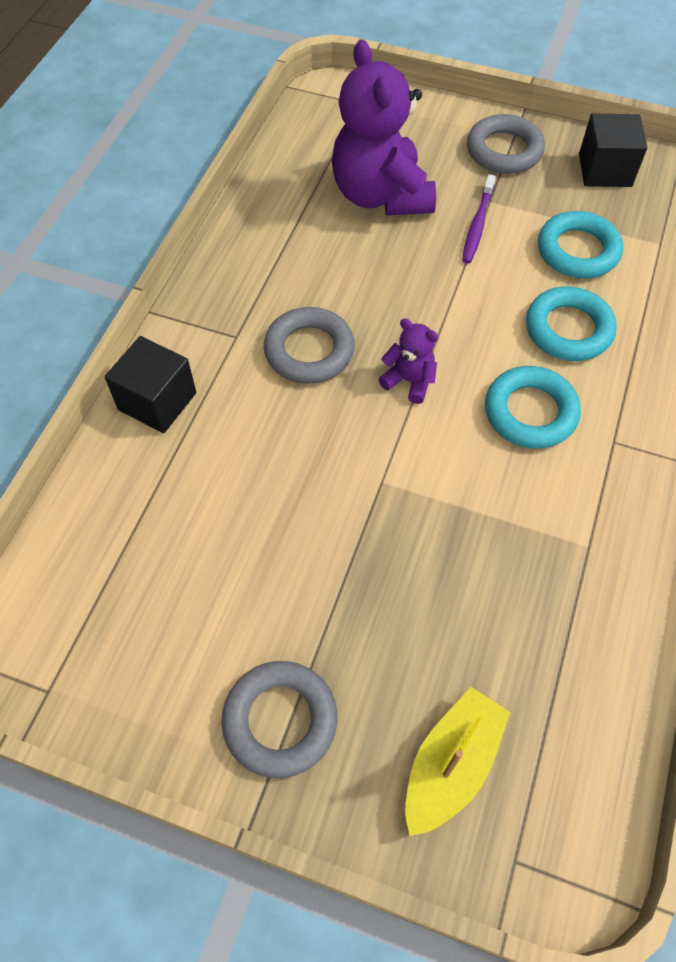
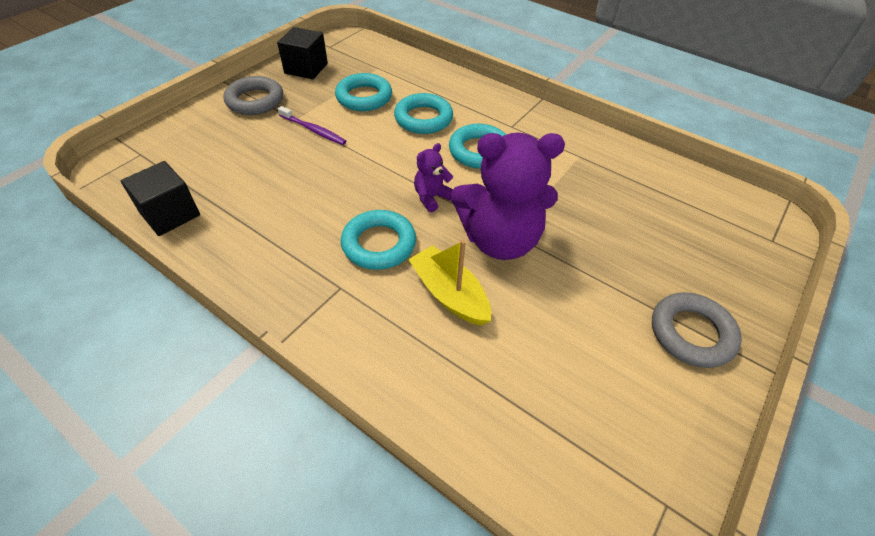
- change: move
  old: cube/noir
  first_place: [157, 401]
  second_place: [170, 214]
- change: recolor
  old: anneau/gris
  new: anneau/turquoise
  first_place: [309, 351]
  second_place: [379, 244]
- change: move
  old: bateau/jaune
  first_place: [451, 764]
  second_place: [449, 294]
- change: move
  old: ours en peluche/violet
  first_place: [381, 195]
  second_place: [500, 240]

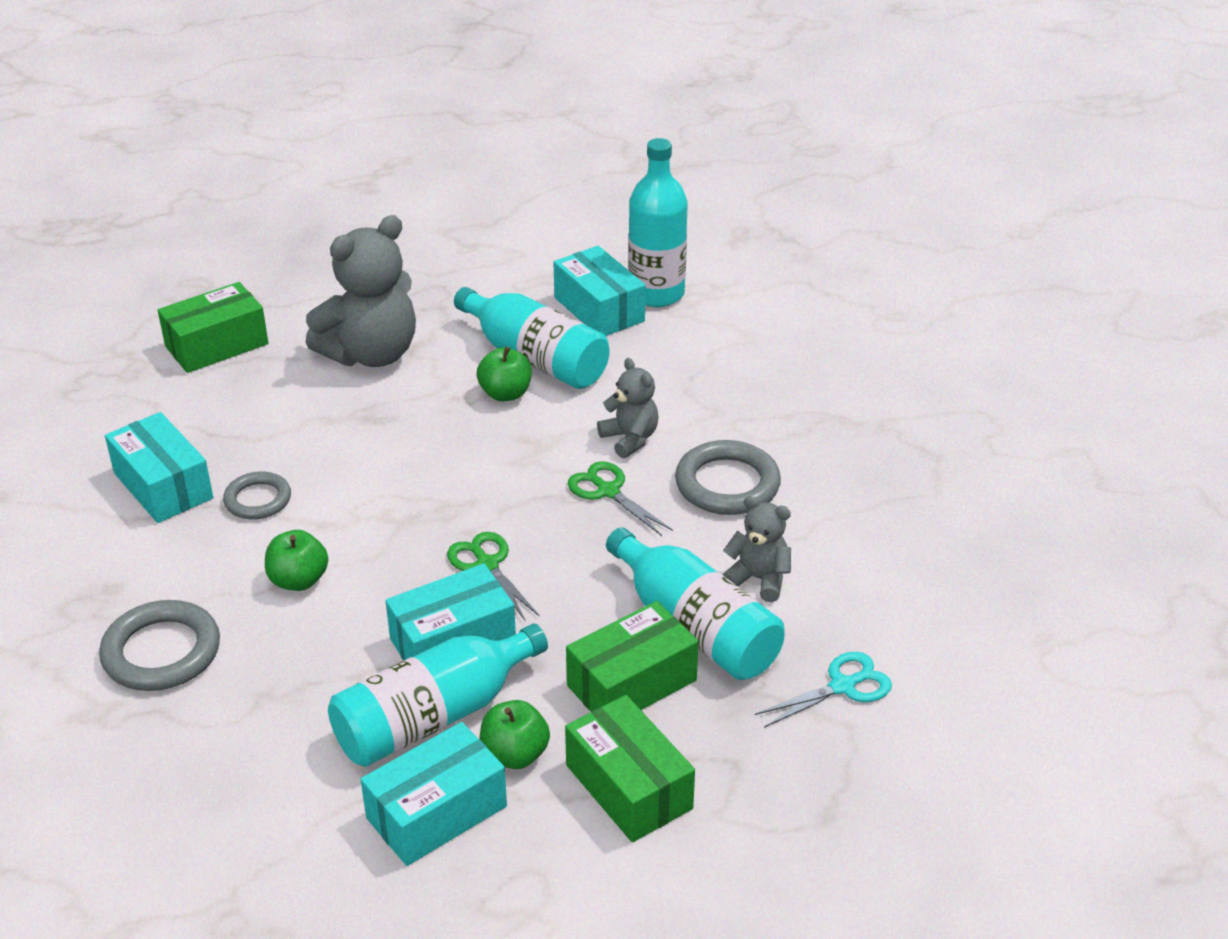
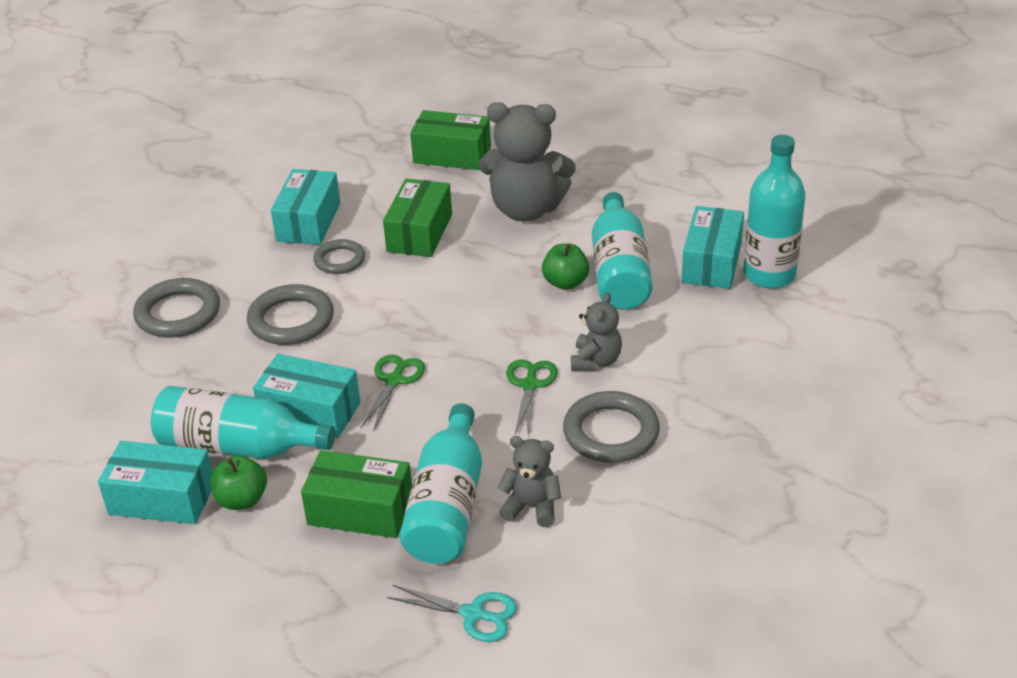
- change: replace
  old: pomme/vert
  new: anneau/gris
  first_place: [298, 580]
  second_place: [291, 320]
- change: move
  old: boîte/vert
  first_place: [629, 787]
  second_place: [420, 233]
- change: rotate
  old: ours en peluche/gris
  first_place: [758, 579]
  second_place: [531, 507]
  degrees: -60

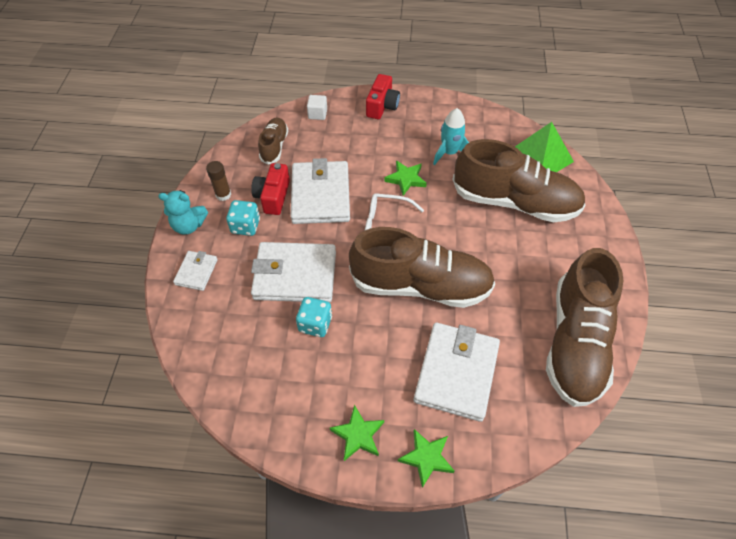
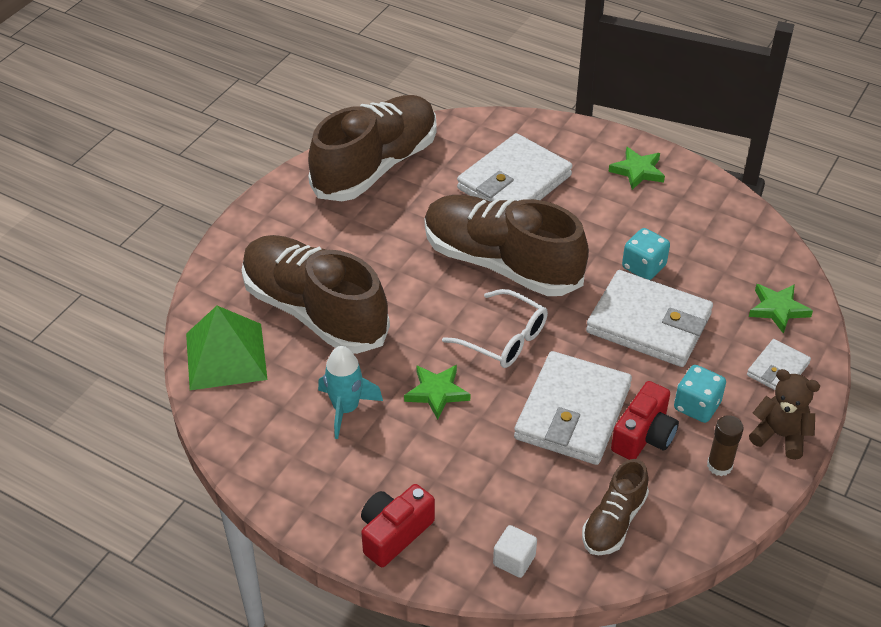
- change: move
  old: étoile/vert
  first_place: [426, 458]
  second_place: [778, 309]
- change: recolor
  old: ours en peluche/turquoise
  new: ours en peluche/marron
  first_place: [189, 225]
  second_place: [780, 436]

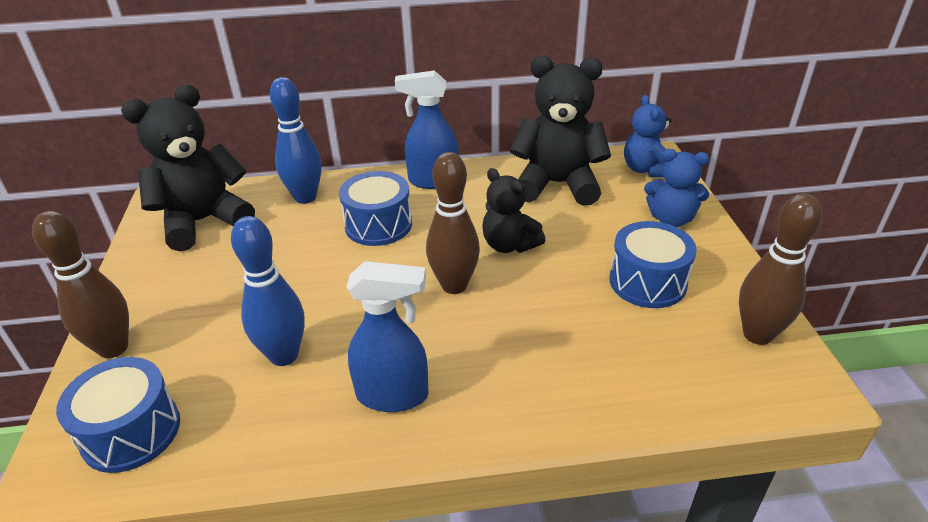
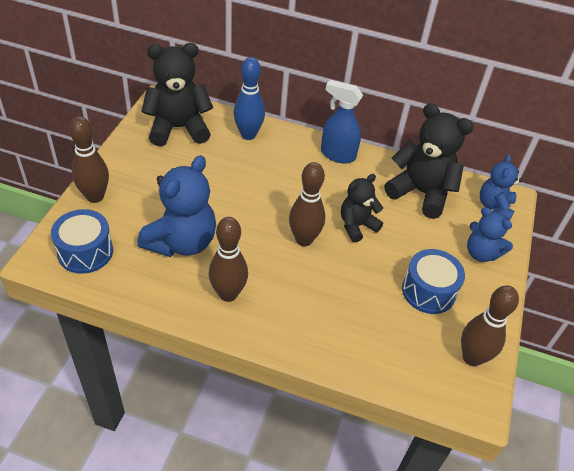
- change: replace
  old: quille/bleu
  new: ours en peluche/bleu
  first_place: [284, 355]
  second_place: [182, 242]
- change: replace
  old: vaporisateur/bleu
  new: quille/marron
  first_place: [393, 395]
  second_place: [228, 294]
- change: rotate
  old: ours en peluche/noir
  first_place: [509, 245]
  second_place: [357, 226]
  degrees: 75
- change: delete
  old: tambour/bleu
  first_place: [378, 225]

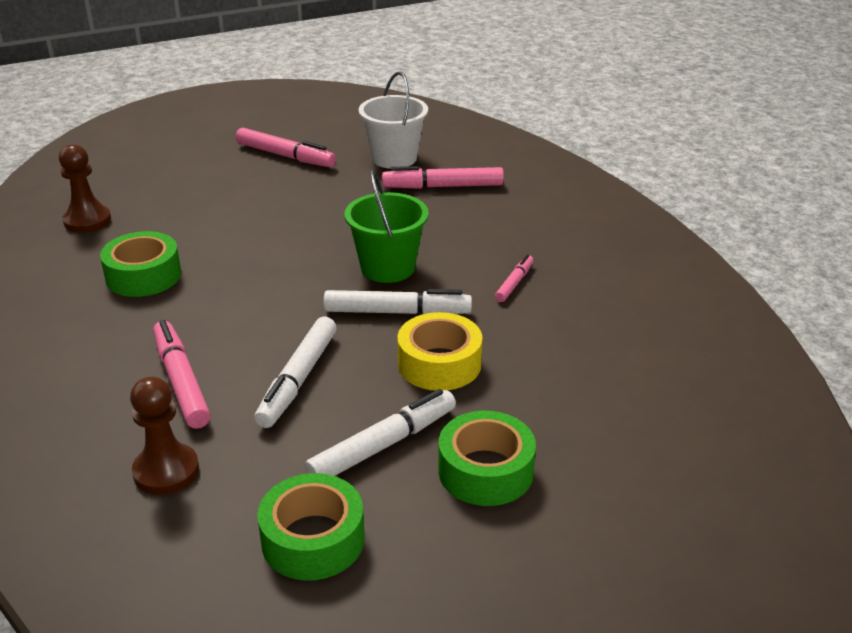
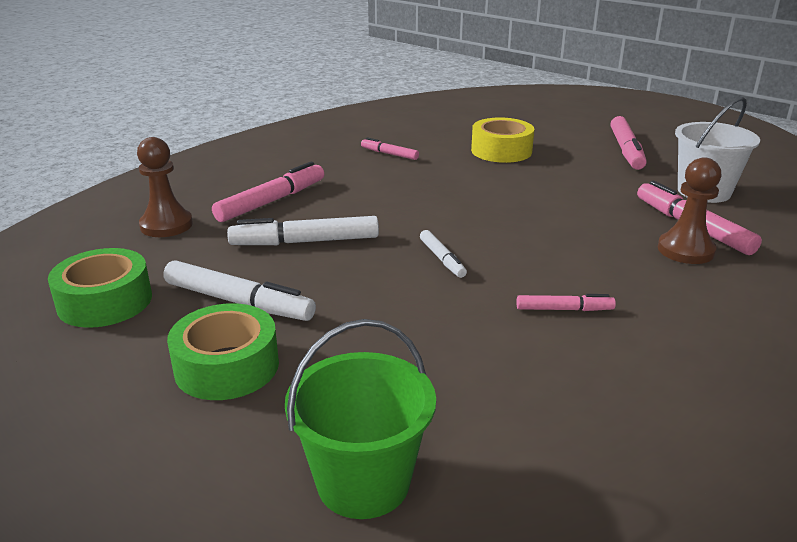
- change: move
  old: seau/vert
  first_place: [387, 268]
  second_place: [363, 482]
- change: replace
  old: ruban adhésif/vert
  new: feutre/rose
  first_place: [143, 276]
  second_place: [389, 154]
- change: resize
  old: feutre/blanc
  first_place: [397, 312]
  second_place: [442, 259]
  factor: 0.56
- change: move
  old: ruban adhésif/jaune
  first_place: [439, 364]
  second_place: [501, 151]
- change: move
  old: pion/marron
  first_place: [87, 221]
  second_place: [685, 250]

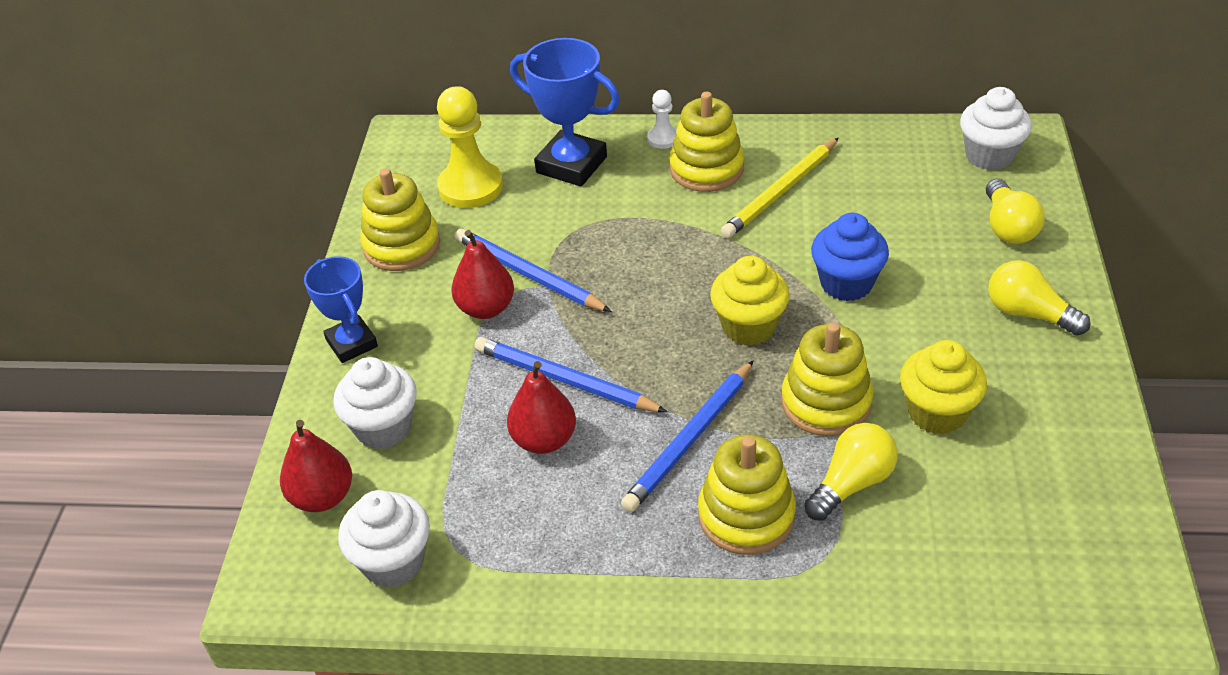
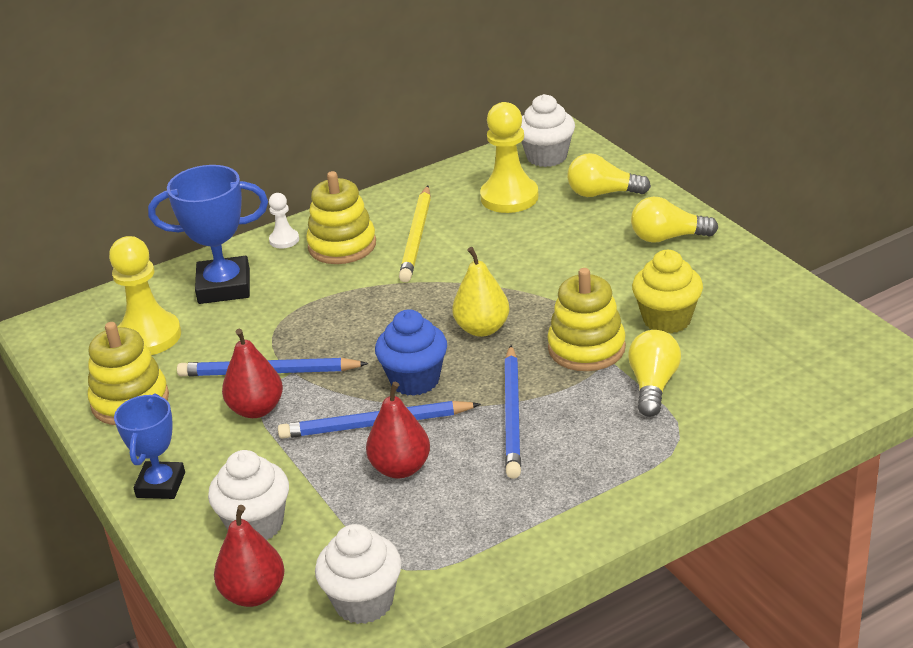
- change: rotate
  old: trophée/bleu
  first_place: [352, 343]
  second_place: [161, 485]
  degrees: 75
- change: move
  old: muffin/bleu
  first_place: [846, 283]
  second_place: [415, 380]
- change: replace
  old: muffin/jaune
  new: poire/jaune
  first_place: [748, 326]
  second_place: [482, 329]
- change: insert
  new: pion/jaune
  second_place: [509, 197]
- change: rotate
  old: ampoule/jaune
  first_place: [1008, 227]
  second_place: [603, 193]
  degrees: 135
- change: delete
  old: jouet à empiler/jaune
  first_place: [746, 515]

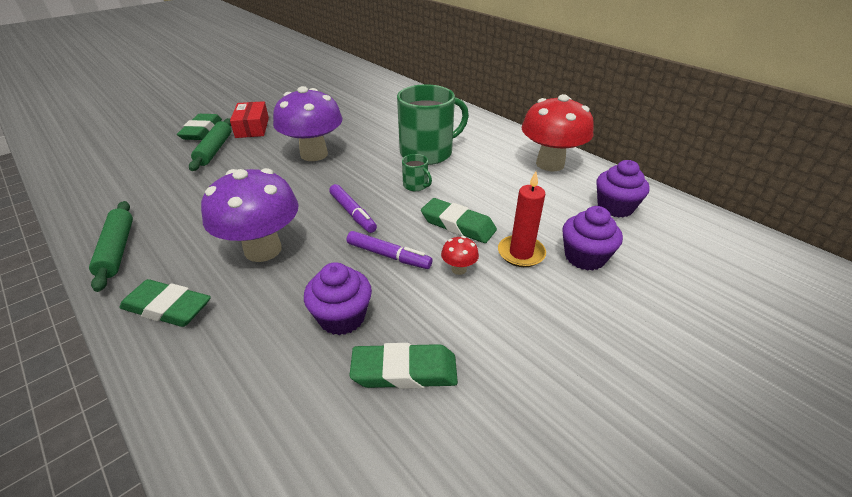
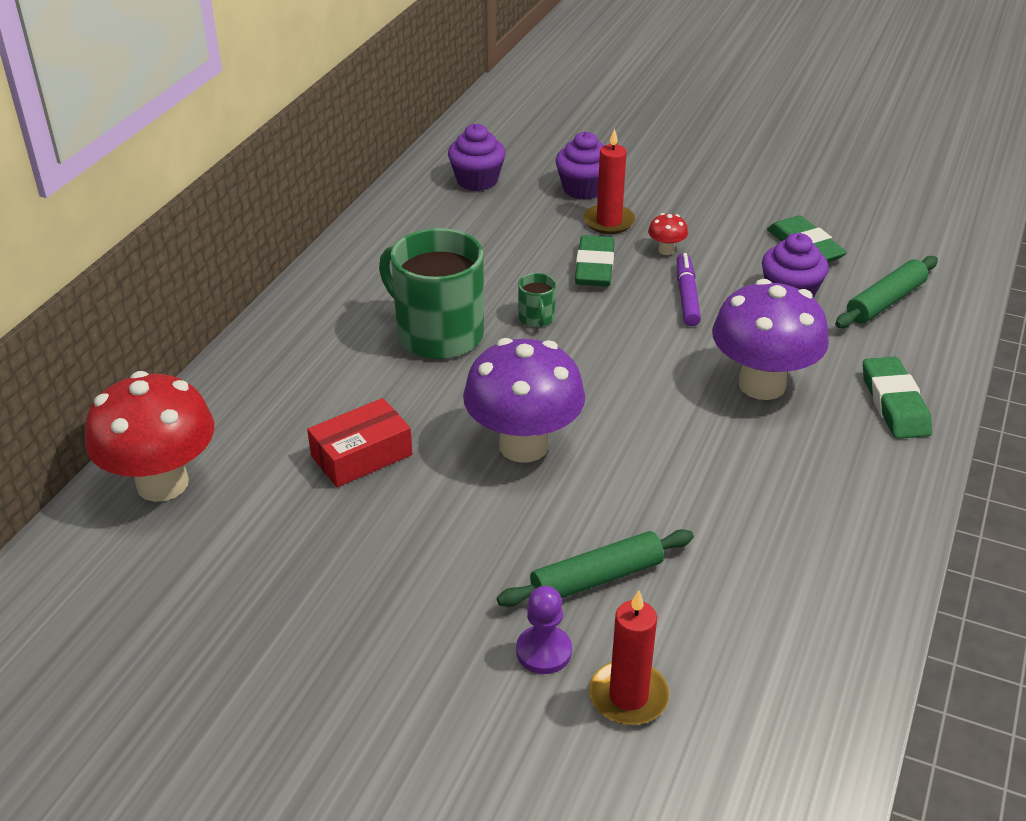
- change: move
  old: champignon/rouge
  first_place: [550, 164]
  second_place: [162, 483]
- change: move
  old: boîte/rouge
  first_place: [252, 127]
  second_place: [361, 455]
- change: replace
  old: gomme/vert
  new: pion/violet
  first_place: [202, 131]
  second_place: [544, 651]
- change: rotate
  old: tasse/vert
  first_place: [416, 185]
  second_place: [536, 318]
  degrees: 150
- change: insert
  new: bougie/rouge
  second_place: [628, 696]
- change: move
  old: rouleau à pâtisserie/vert
  first_place: [117, 250]
  second_place: [885, 302]
- change: delete
  old: feutre/violet
  first_place: [353, 213]

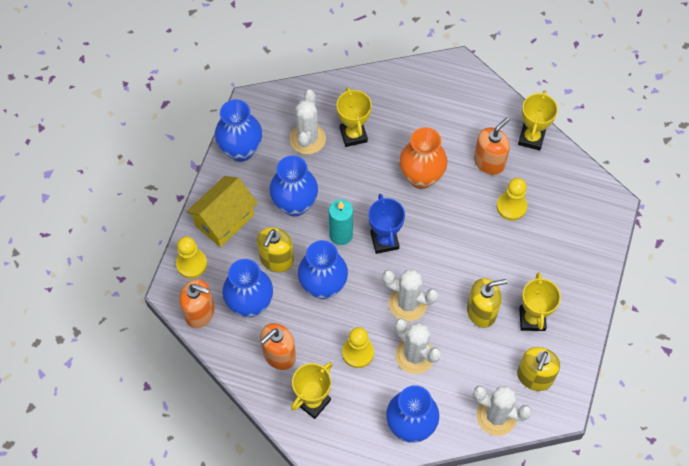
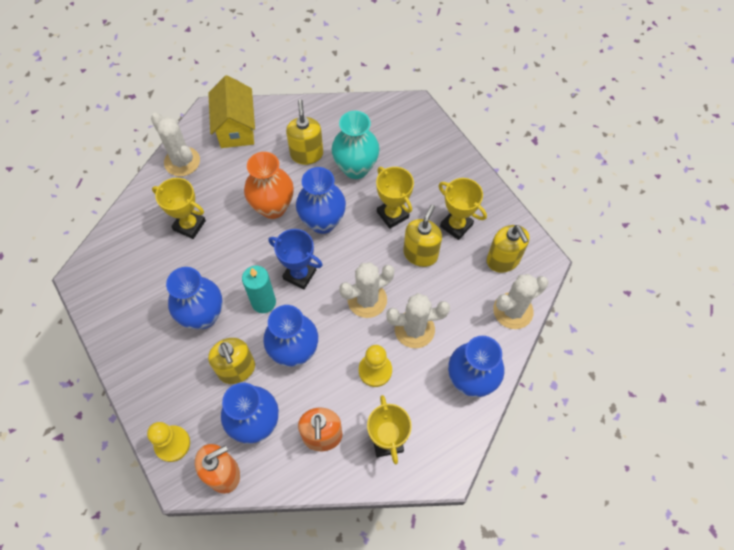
- change: move
  old: cactus/blanc
  first_place: [307, 139]
  second_place: [182, 161]
- change: move
  old: maison/jaune
  first_place: [224, 220]
  second_place: [236, 128]
- change: recolor
  old: distributeur de savon/orange
  new: distributeur de savon/jaune
  first_place: [489, 162]
  second_place: [306, 154]
- change: move
  old: vase/bleu
  first_place: [241, 150]
  second_place: [322, 222]
- change: replace
  old: pion/jaune
  new: vase/turquoise
  first_place: [511, 206]
  second_place: [356, 168]
- change: move
  old: trophée/jaune
  first_place: [531, 138]
  second_place: [392, 214]

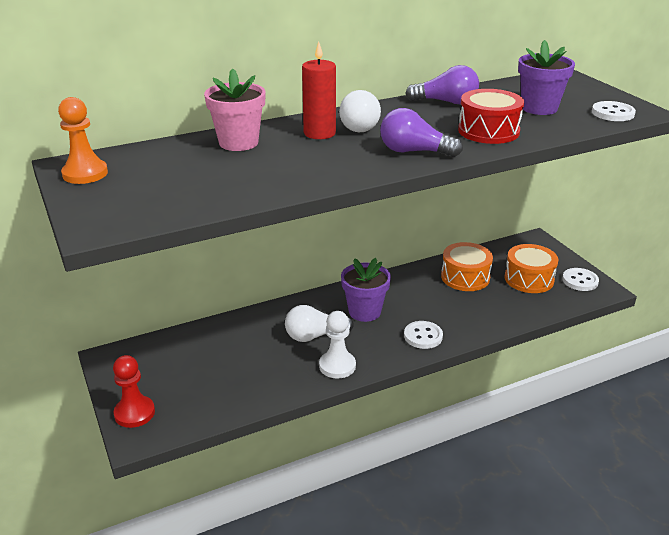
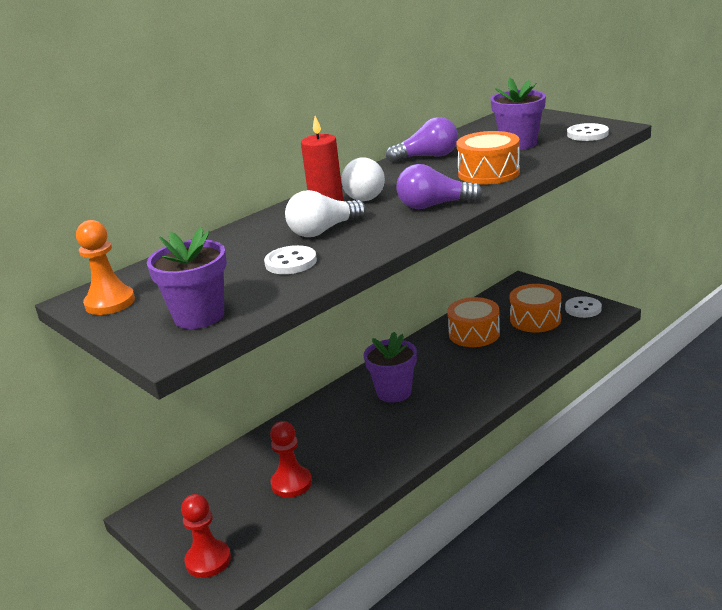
- change: insert
  new: pot de fleurs/violet
  second_place: [199, 316]
- change: move
  old: bouton/blanc
  first_place: [423, 336]
  second_place: [291, 262]
- change: insert
  new: pion/rouge
  second_place: [291, 483]
- change: move
  old: ampoule/blanc
  first_place: [315, 336]
  second_place: [324, 231]
- change: recolor
  old: tambour/rouge
  new: tambour/orange
  first_place: [488, 131]
  second_place: [488, 173]
- change: delete
  old: pot de fleurs/rose
  first_place: [238, 143]
- change: delete
  old: pion/blanc
  first_place: [337, 366]

